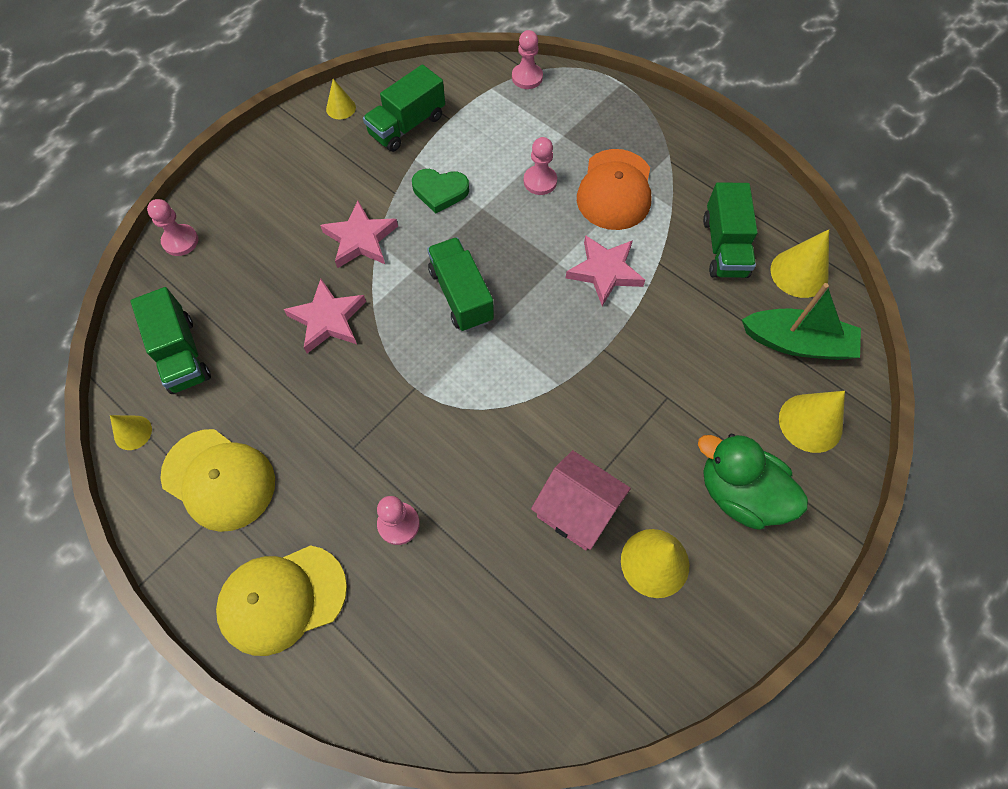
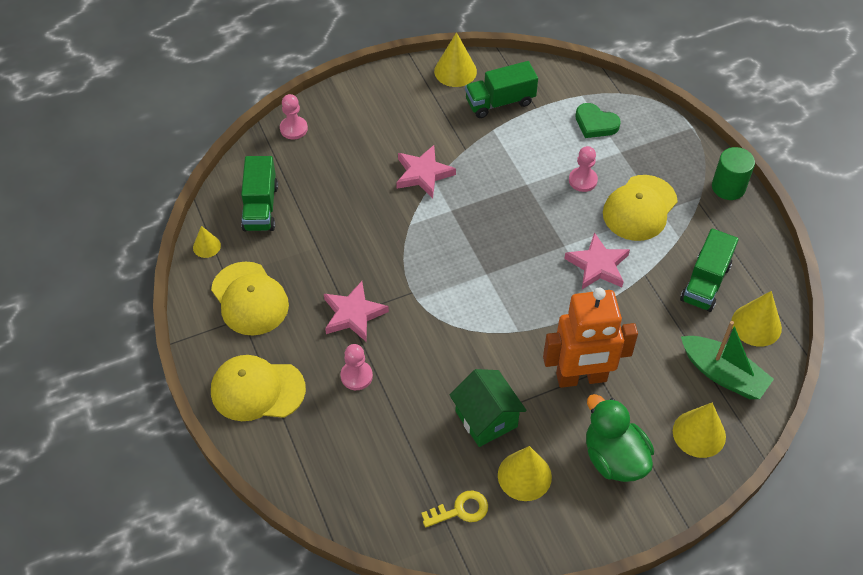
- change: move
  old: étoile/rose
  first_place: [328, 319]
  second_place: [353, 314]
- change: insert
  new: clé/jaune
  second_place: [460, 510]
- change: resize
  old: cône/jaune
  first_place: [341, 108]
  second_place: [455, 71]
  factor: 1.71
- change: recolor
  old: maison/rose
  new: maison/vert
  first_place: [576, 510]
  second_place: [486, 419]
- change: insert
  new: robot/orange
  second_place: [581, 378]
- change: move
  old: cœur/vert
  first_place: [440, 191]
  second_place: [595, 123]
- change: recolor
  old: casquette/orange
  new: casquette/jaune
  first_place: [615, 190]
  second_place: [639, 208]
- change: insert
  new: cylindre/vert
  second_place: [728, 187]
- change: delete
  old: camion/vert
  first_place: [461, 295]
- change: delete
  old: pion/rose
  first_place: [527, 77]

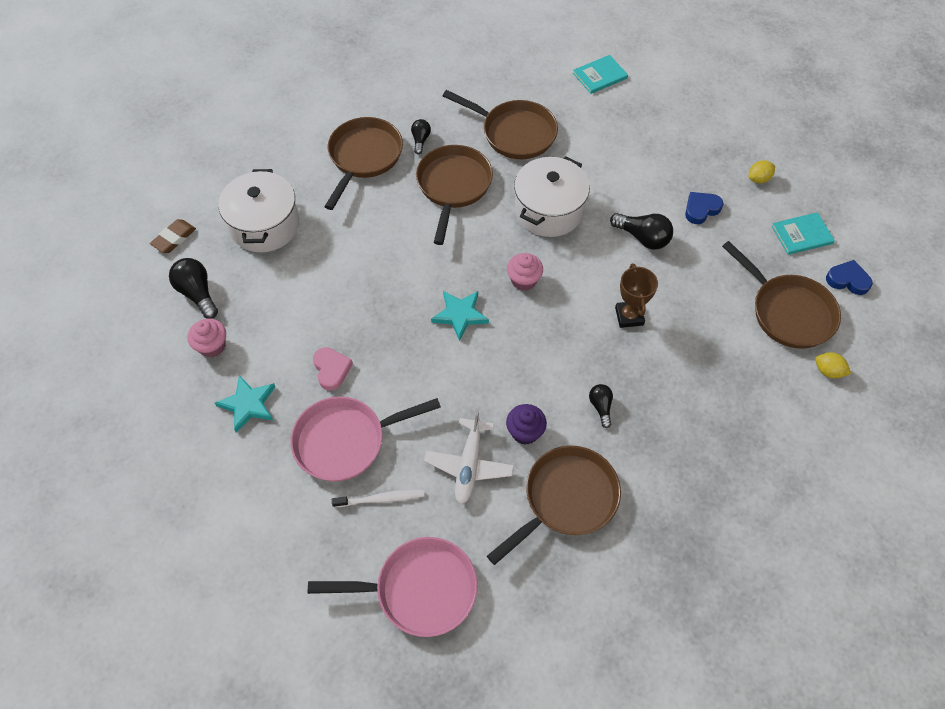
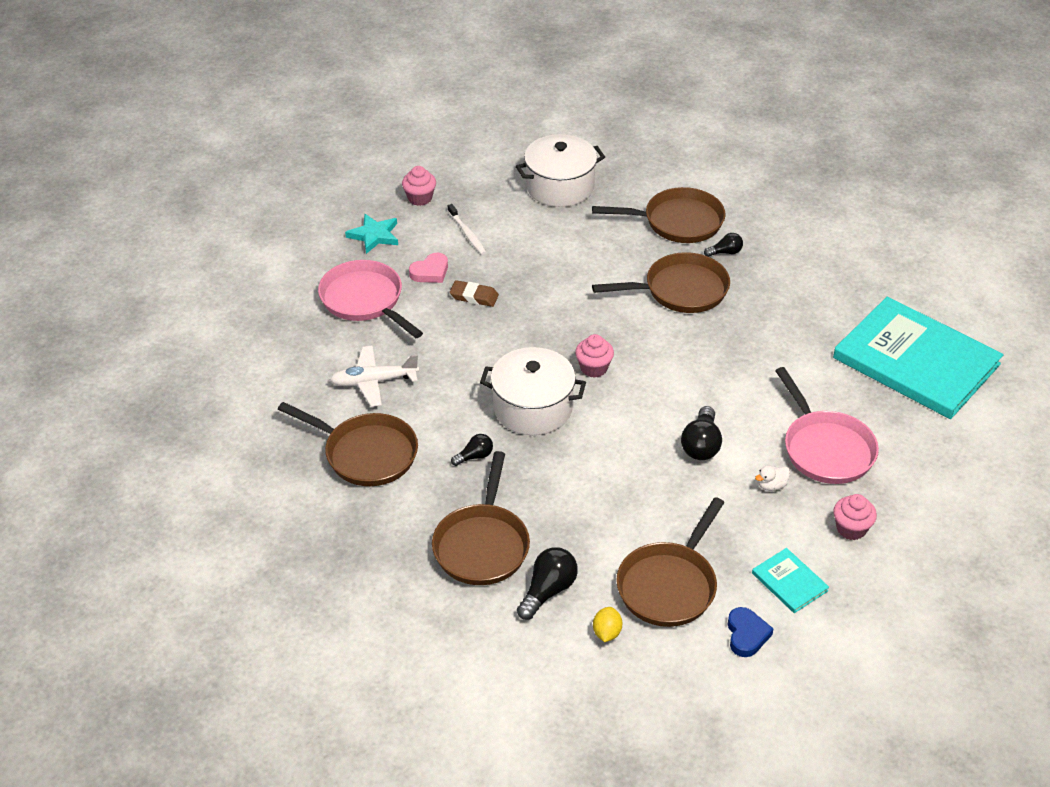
- change: move
  old: poêle/marron
  first_place: [514, 133]
  second_place: [482, 545]
- change: move
  old: brosse à dents/blanc
  first_place: [381, 499]
  second_place: [467, 234]
- change: move
  old: gomme/marron
  first_place: [174, 238]
  second_place: [474, 296]
- change: move
  old: marmite/blanc
  first_place: [549, 210]
  second_place: [533, 408]
- change: move
  old: ampoule/noir
  first_place: [197, 293]
  second_place: [548, 591]
- change: replace
  old: cœur/bleu
  new: canard/blanc
  first_place: [701, 209]
  second_place: [771, 485]
- change: move
  old: poêle/rose
  first_place: [419, 590]
  second_place: [825, 449]
- change: resize
  old: livre/turquoise
  first_place: [600, 76]
  second_place: [916, 361]
  factor: 2.45
- change: replace
  old: citron/jaune
  new: muffin/rose
  first_place: [758, 179]
  second_place: [851, 529]
- change: delete
  old: étoile/turquoise
  first_place: [460, 315]
- change: delete
  old: muffin/violet
  first_place: [525, 432]
- change: delete
  old: trophée/marron
  first_place: [629, 316]

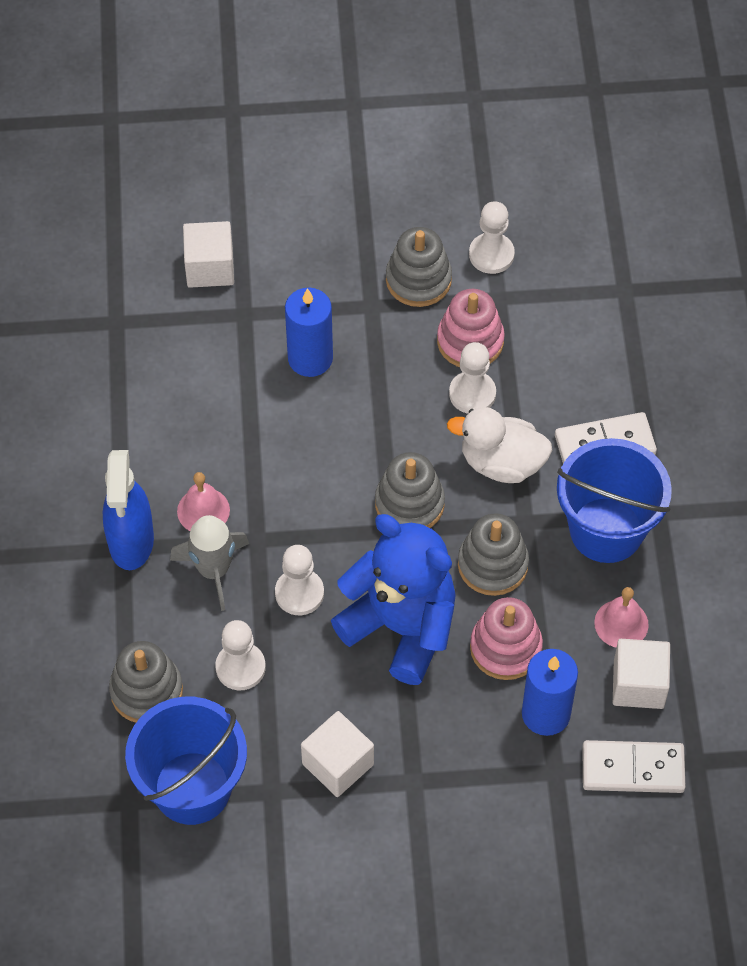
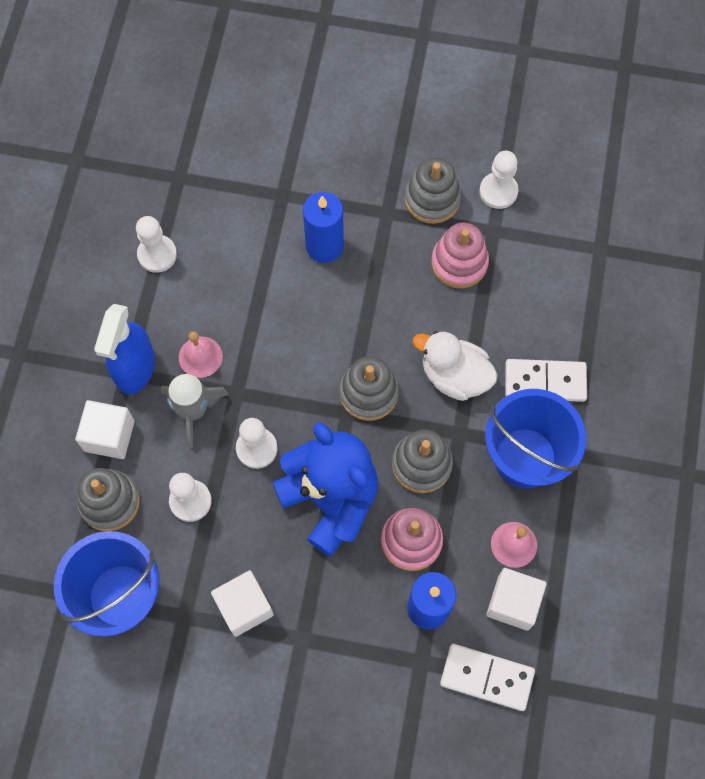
- change: move
  old: cube/blanc
  first_place: [210, 267]
  second_place: [109, 436]
- change: move
  old: pion/blanc
  first_place: [472, 394]
  second_place: [157, 254]

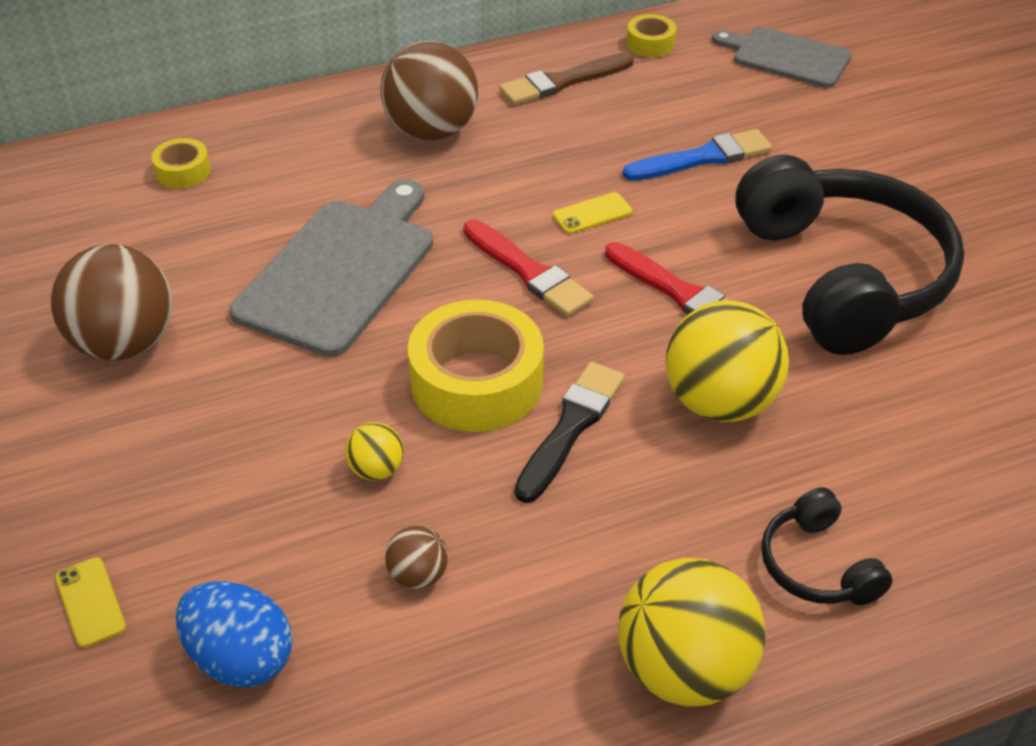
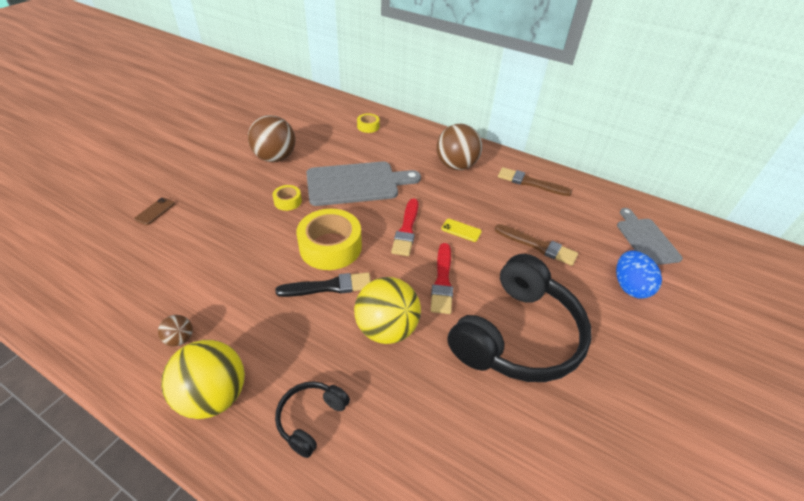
- change: recolor
  old: téléphone/jaune
  new: téléphone/marron
  first_place: [90, 602]
  second_place: [155, 211]
- change: move
  old: balle/marron
  first_place: [418, 575]
  second_place: [180, 339]
- change: move
  old: ruban adhésif/jaune
  first_place: [650, 43]
  second_place: [288, 201]
- change: recolor
  old: pinceau/bleu
  new: pinceau/marron
  first_place: [702, 158]
  second_place: [538, 246]
- change: move
  old: œuf/bleu
  first_place: [240, 658]
  second_place: [629, 286]
- change: delete
  old: balle/jaune
  first_place: [376, 470]

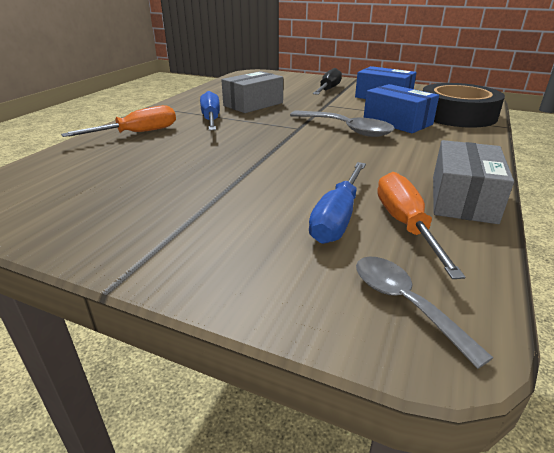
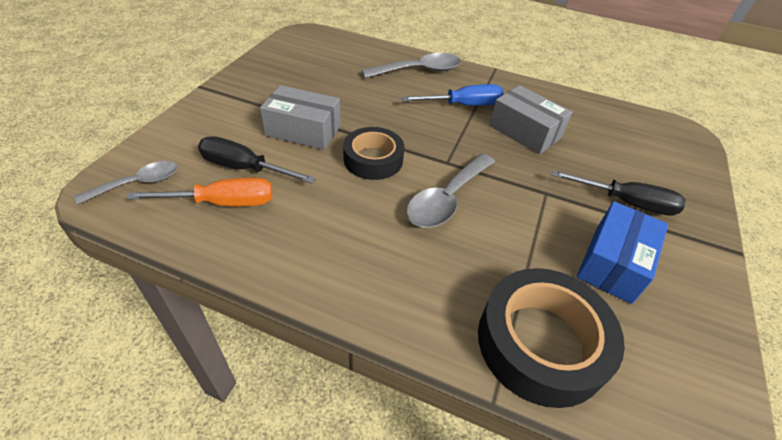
- change: recolor
  old: tournevis/bleu
  new: tournevis/noir
  first_place: [337, 218]
  second_place: [244, 168]
- change: move
  old: boîte/gris
  first_place: [462, 199]
  second_place: [303, 130]
- change: insert
  new: ruban adhésif/noir
  second_place: [373, 159]
- change: replace
  old: tournevis/orange
  new: cuillère/gris
  first_place: [138, 133]
  second_place: [419, 71]
- change: delete
  old: boîte/bleu
  first_place: [397, 122]

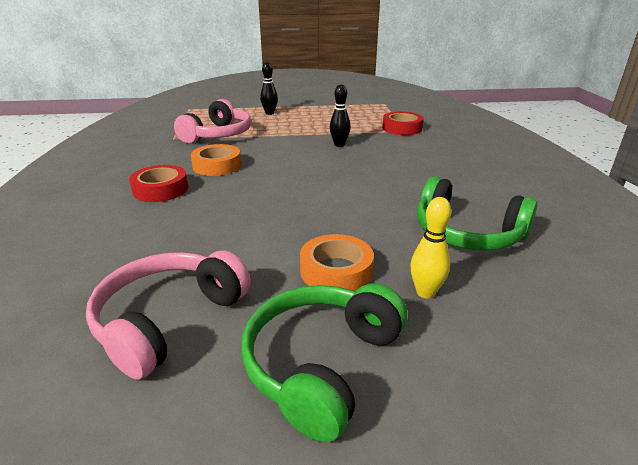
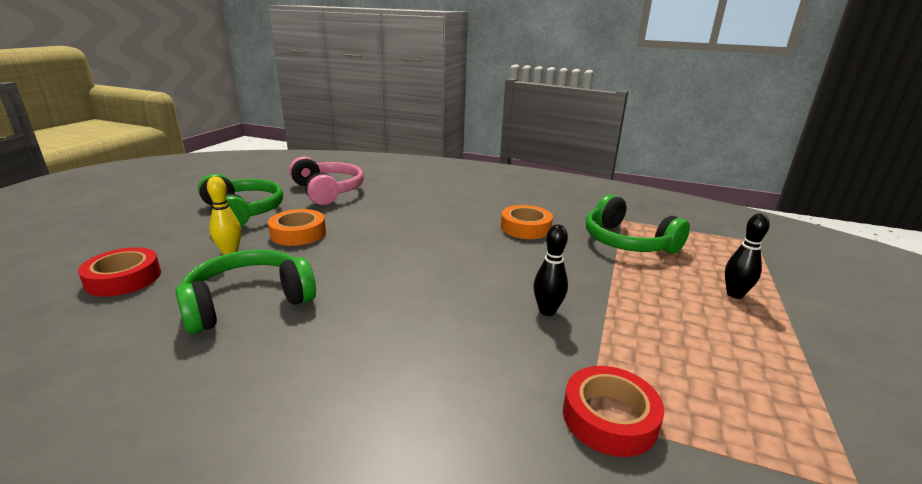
- change: move
  old: ruban adhésif/rouge
  first_place: [160, 189]
  second_place: [124, 278]
- change: recolor
  old: casque audio/rose
  new: casque audio/vert
  first_place: [218, 135]
  second_place: [627, 242]

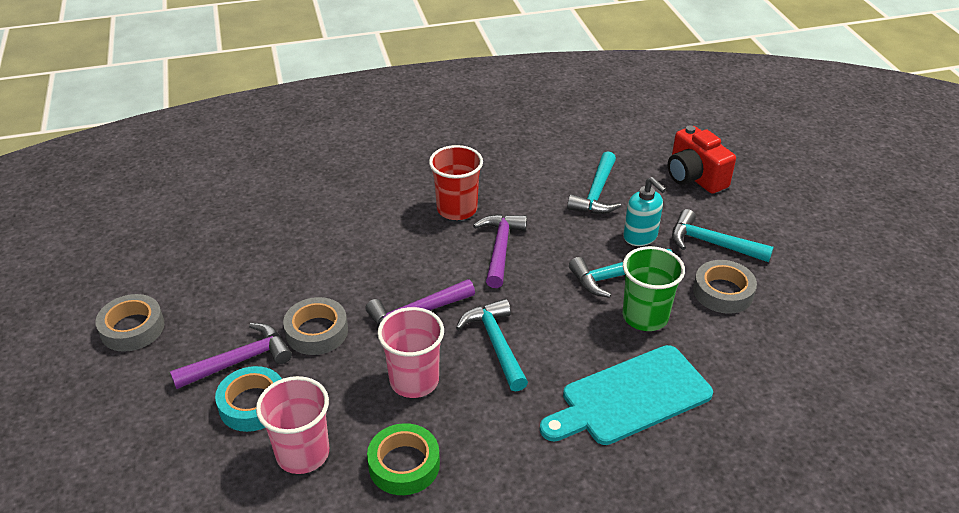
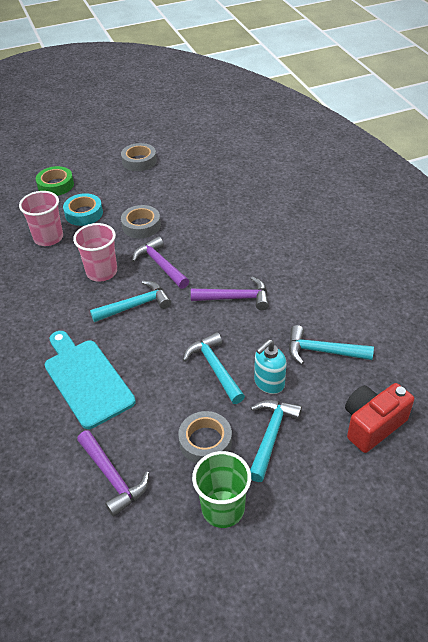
- change: move
  old: ruban adhésif/vert
  first_place: [404, 464]
  second_place: [56, 185]
- change: move
  old: marteau/violet
  first_place: [240, 361]
  second_place: [113, 477]
- change: move
  old: gobelet/vert
  first_place: [645, 316]
  second_place: [223, 509]
- change: delete
  old: gobelet/rouge
  first_place: [457, 209]

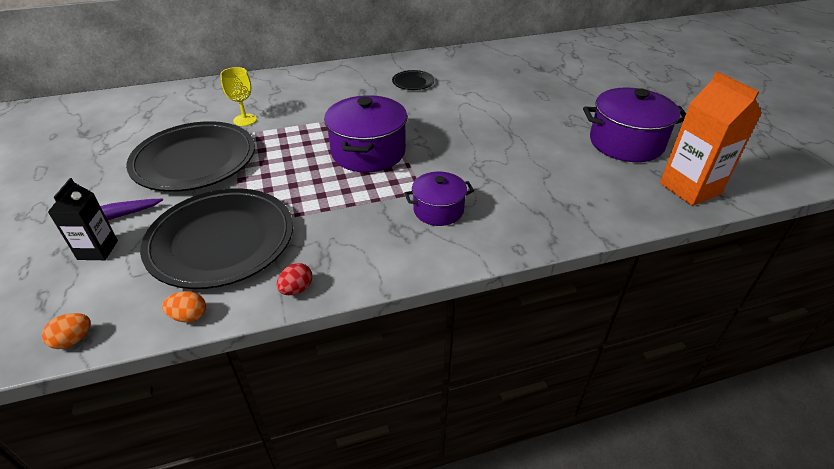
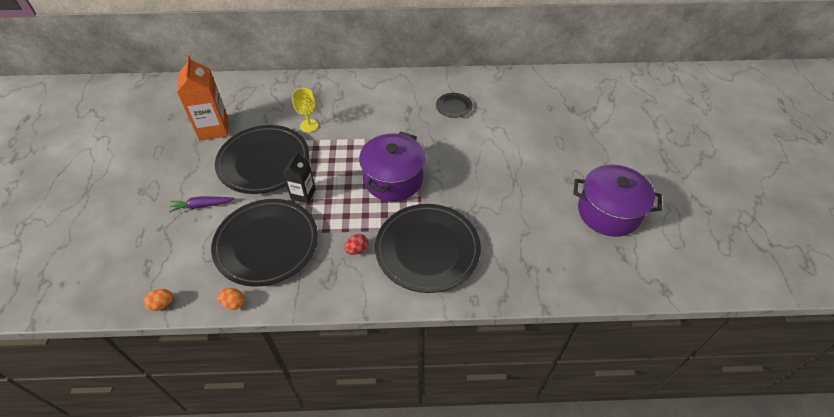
- change: move
  old: brique de lait/orange
  first_place: [690, 188]
  second_place: [213, 129]
- change: move
  old: brique de lait/noir
  first_place: [98, 250]
  second_place: [303, 194]
- change: move
  old: œuf/rouge
  first_place: [296, 289]
  second_place: [357, 250]
- change: replace
  old: marmite/violet
  new: assiette/noir
  first_place: [438, 210]
  second_place: [427, 250]

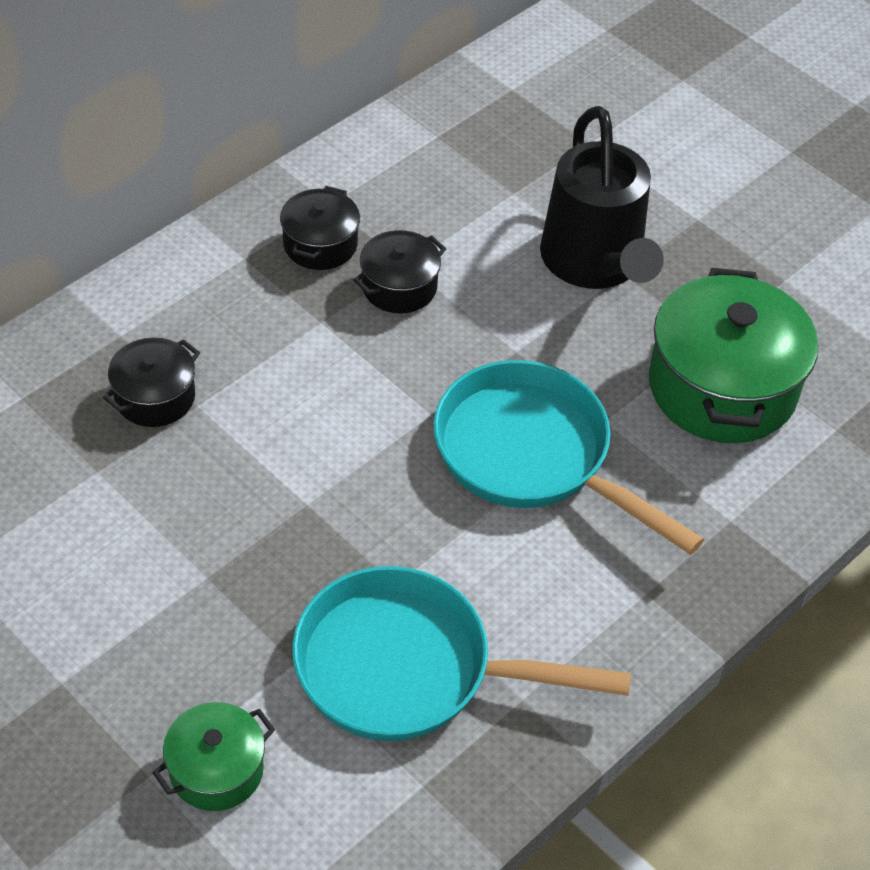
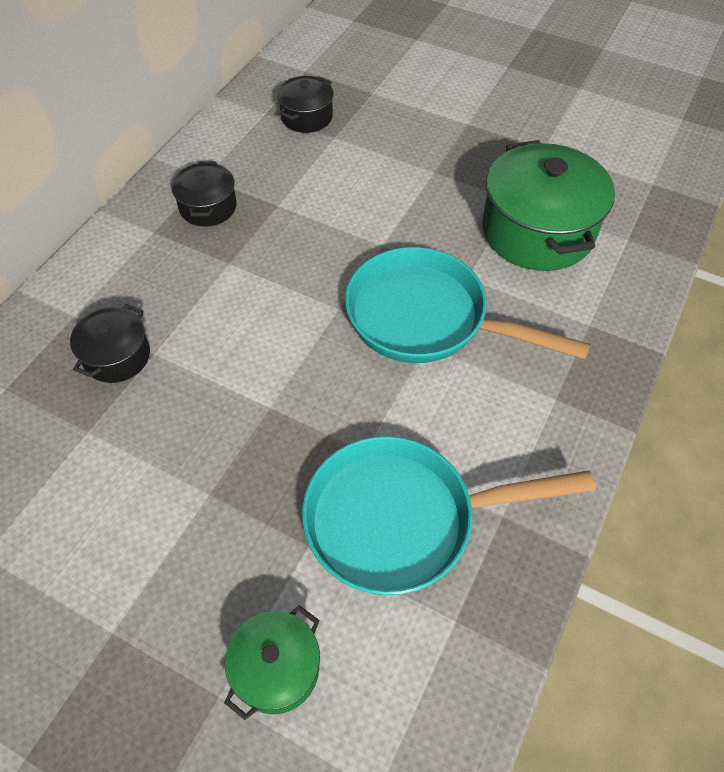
- change: move
  old: marmite/noir
  first_place: [399, 287]
  second_place: [306, 117]
- change: delete
  old: arrosoir/noir
  first_place: [595, 265]

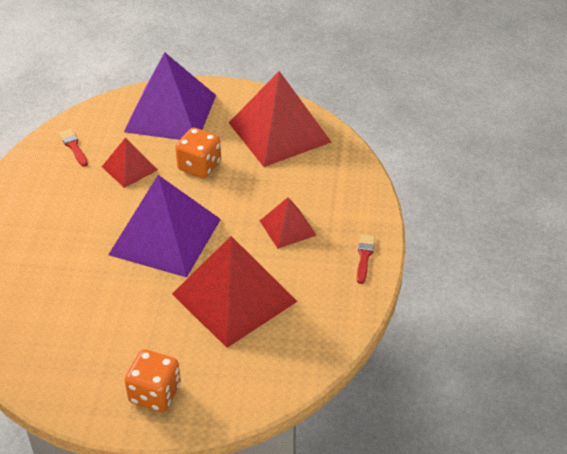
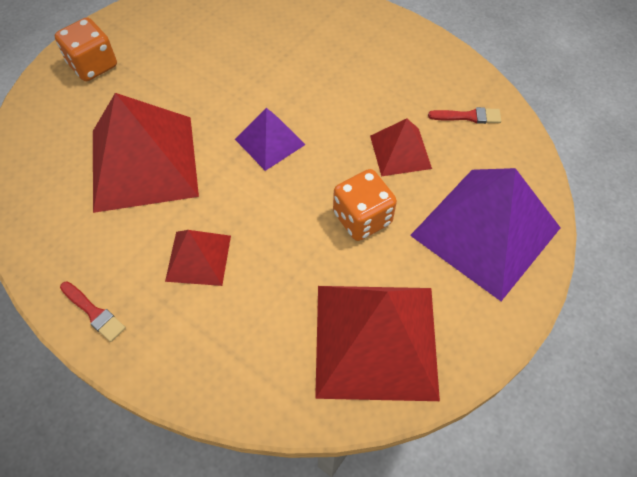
- change: resize
  old: pyramide/violet
  first_place: [165, 236]
  second_place: [270, 141]
  factor: 0.51

